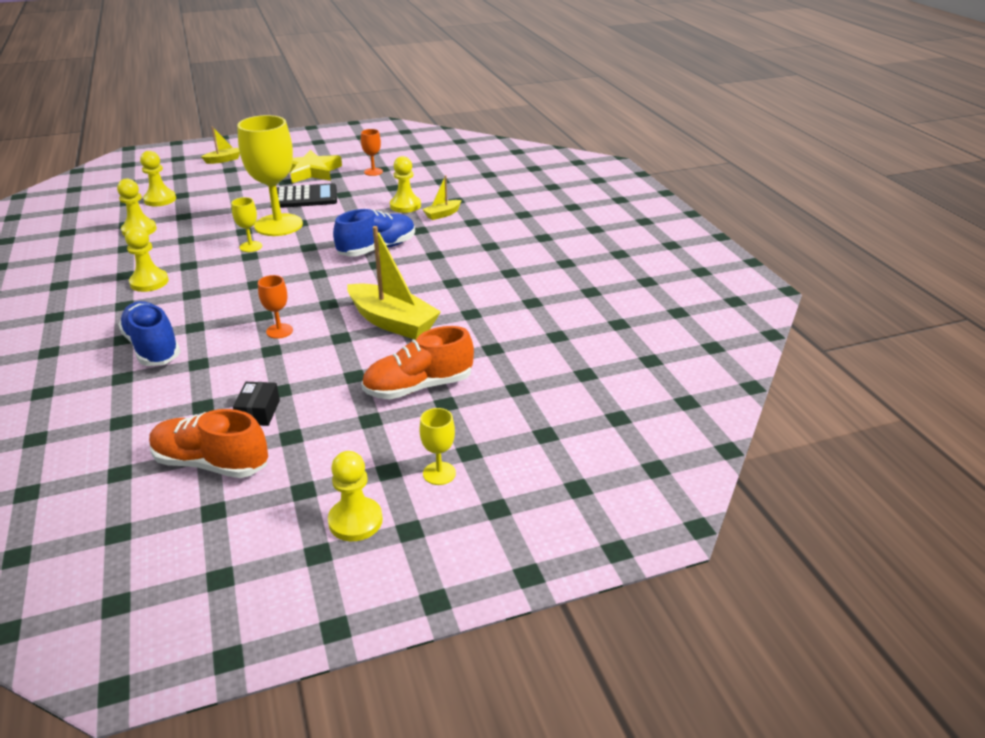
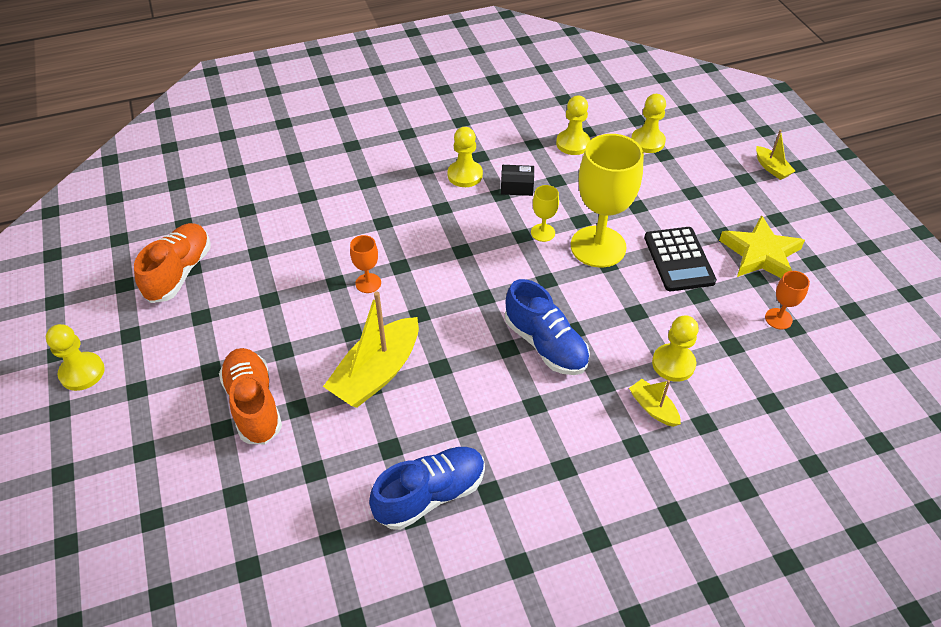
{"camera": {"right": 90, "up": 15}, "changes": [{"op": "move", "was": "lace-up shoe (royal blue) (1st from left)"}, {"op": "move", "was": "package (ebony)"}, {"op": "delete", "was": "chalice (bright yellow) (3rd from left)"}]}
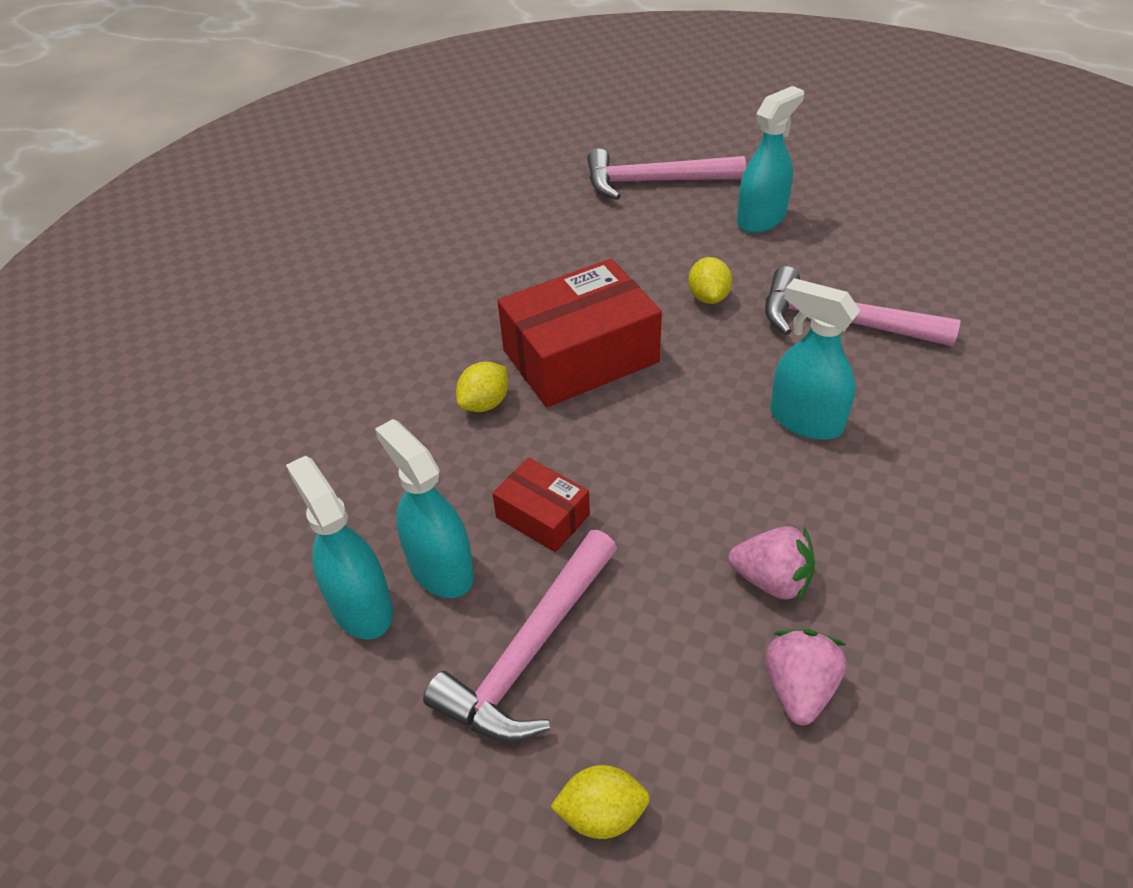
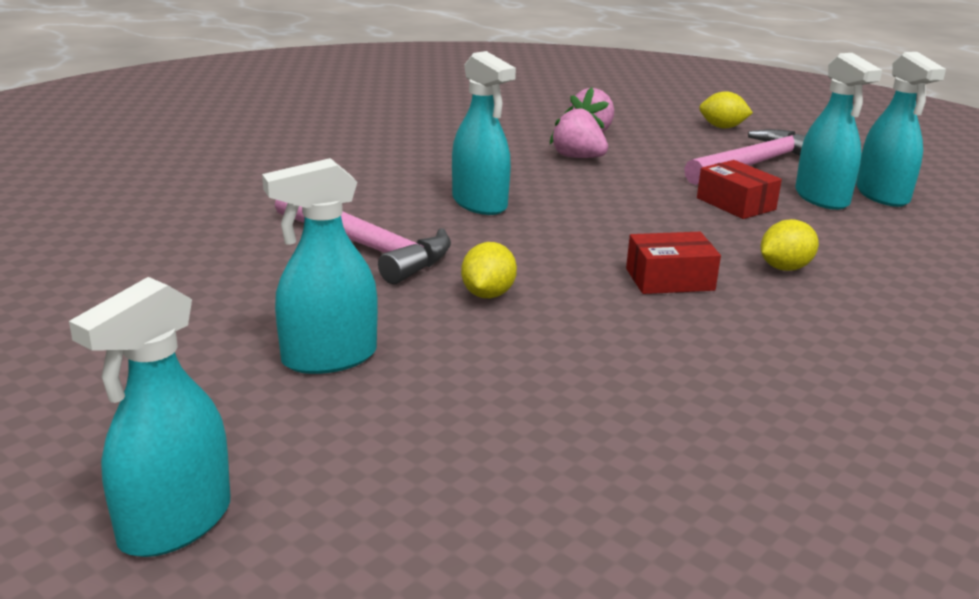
{"camera": {"right": -165, "up": -20}, "changes": [{"op": "insert", "now": "sprayer (aqua) (1st from left)"}, {"op": "resize", "was": "package (red) (2nd from left in the first image)", "ratio": 0.51}, {"op": "delete", "was": "claw hammer (rose-pink) (2nd from left)"}]}
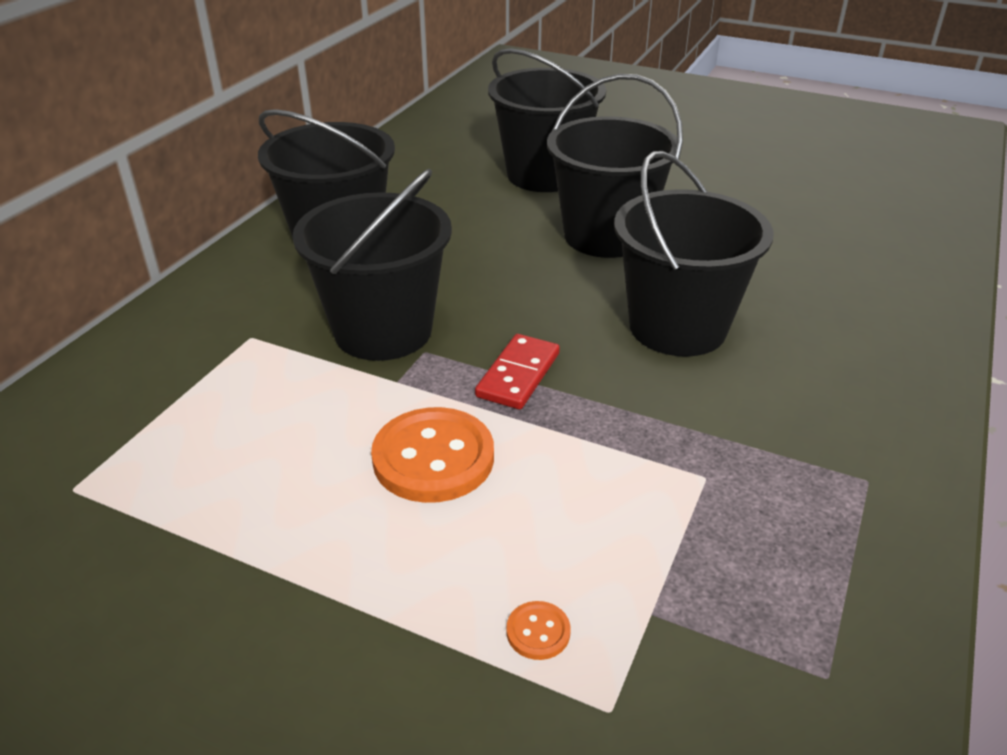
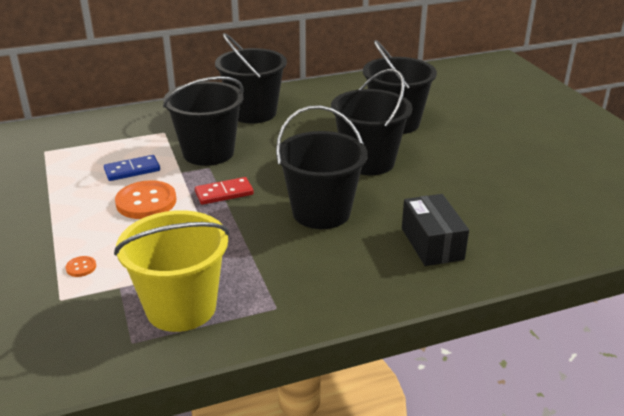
{"camera": {"right": 45, "up": -5}, "changes": [{"op": "insert", "now": "domino piece (royal blue)"}, {"op": "insert", "now": "pail (bright yellow)"}, {"op": "insert", "now": "package (ebony)"}]}
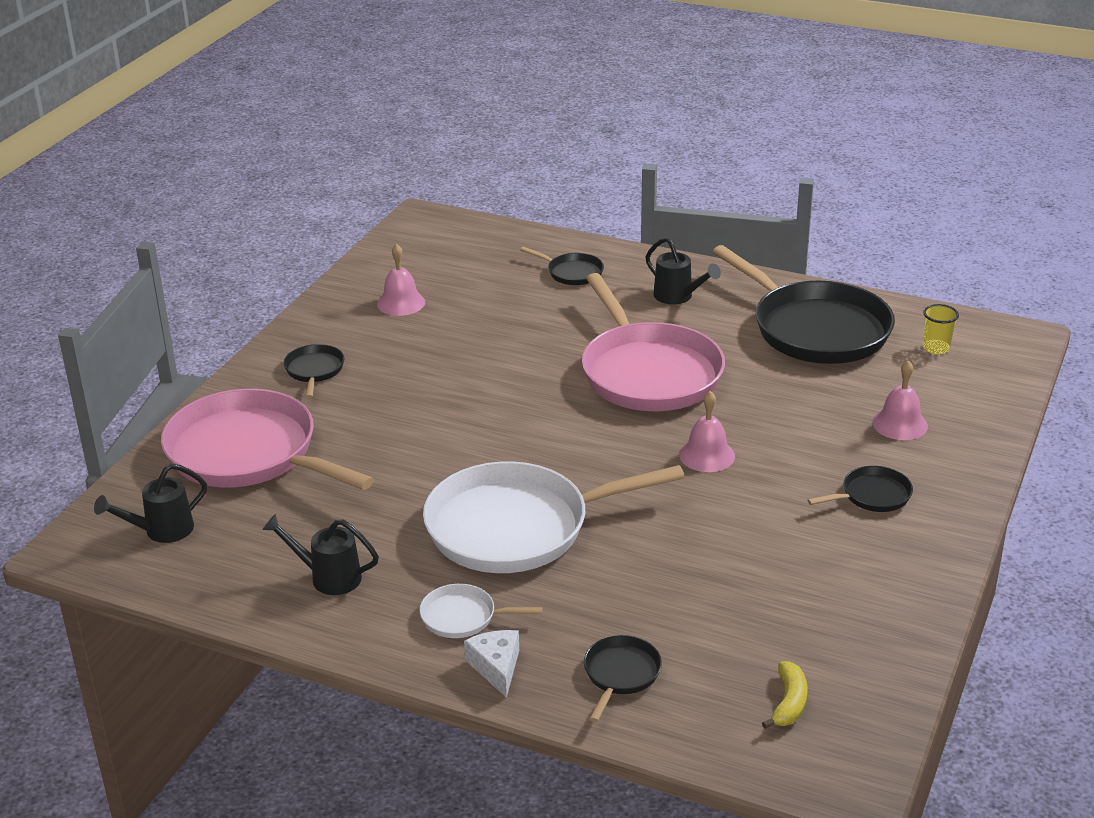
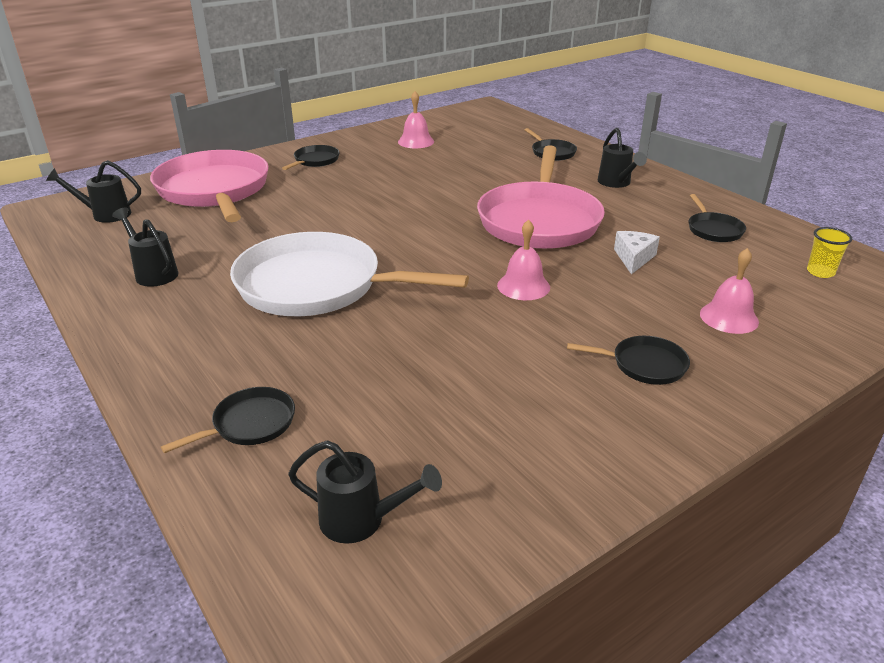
{"camera": {"right": 30, "up": 0}, "changes": [{"op": "replace", "was": "banana (bright yellow)", "now": "sprinkling can (ebony) (3rd from left)"}, {"op": "move", "was": "cheese wedge (white)"}, {"op": "resize", "was": "frying pan (ebony) (4th from left in the first image)", "ratio": 0.43}, {"op": "delete", "was": "frying pan (white) (1st from left)"}]}
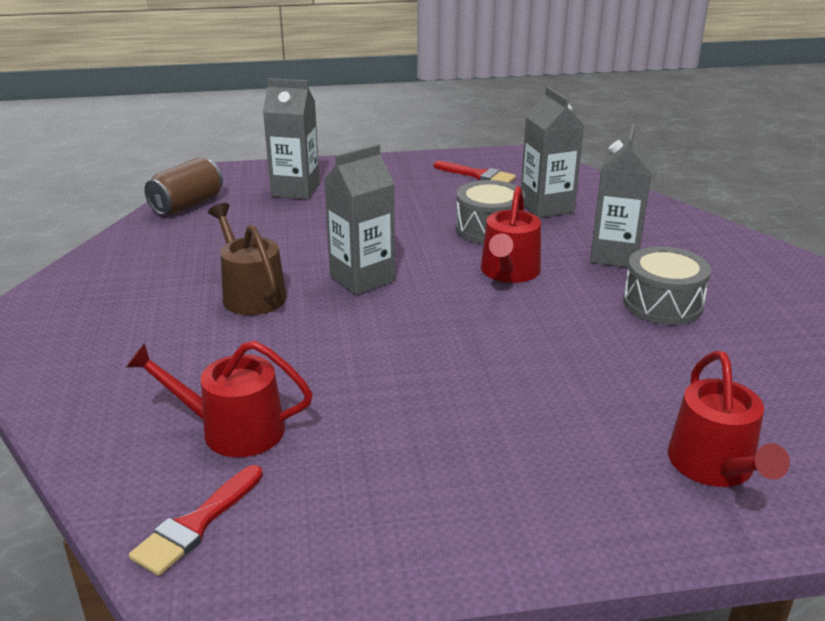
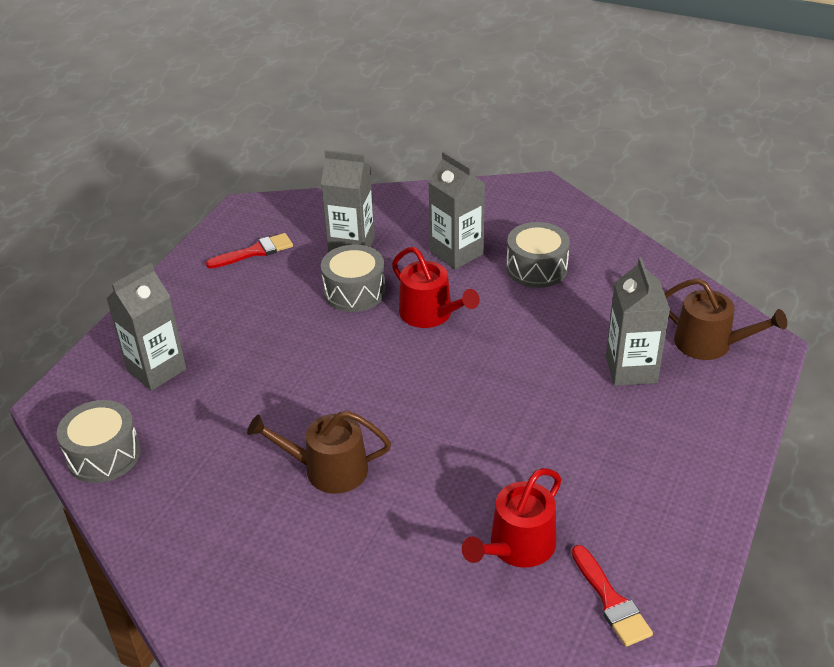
{"camera": {"right": -55, "up": 10}, "changes": [{"op": "replace", "was": "tin (russet)", "now": "drum (grey) (1st from left)"}, {"op": "move", "was": "milk carton (grey) (2nd from left in the first image)", "now": "milk carton (grey) (4th from left)"}, {"op": "recolor", "was": "sprinkling can (red) (3rd from left)", "now": "sprinkling can (russet) (2nd from left)"}]}
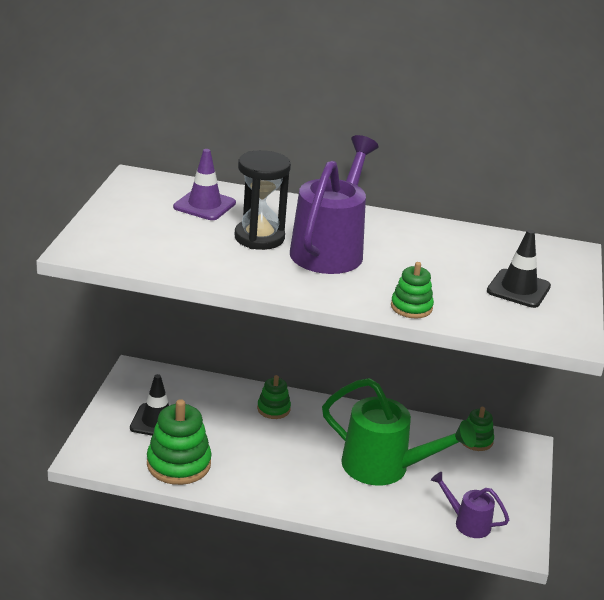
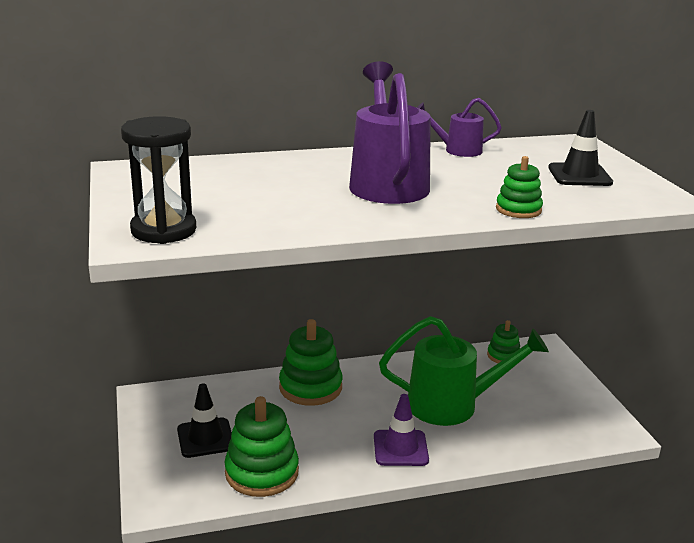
{"camera": {"right": -25, "up": -5}, "changes": [{"op": "move", "was": "sand timer (ebony)"}, {"op": "resize", "was": "stacking toy (emerald) (2nd from left)", "ratio": 1.78}, {"op": "move", "was": "traffic cone (violet)"}, {"op": "move", "was": "sprinkling can (violet) (2nd from left)"}]}
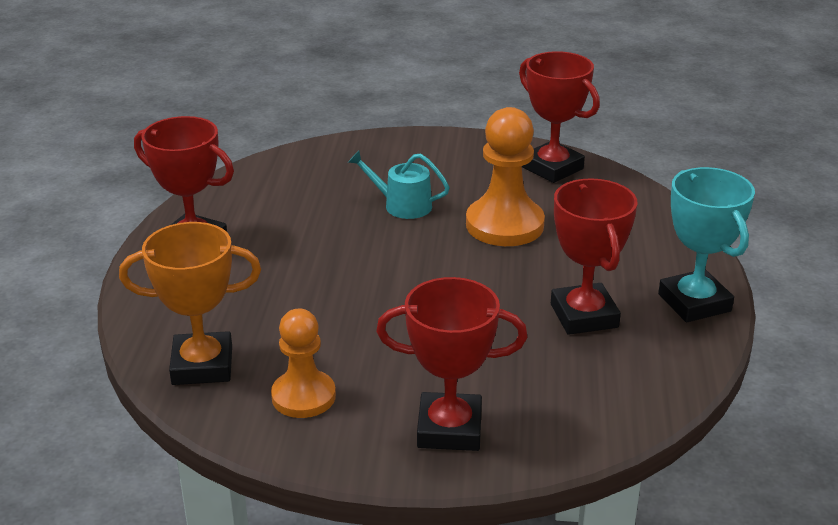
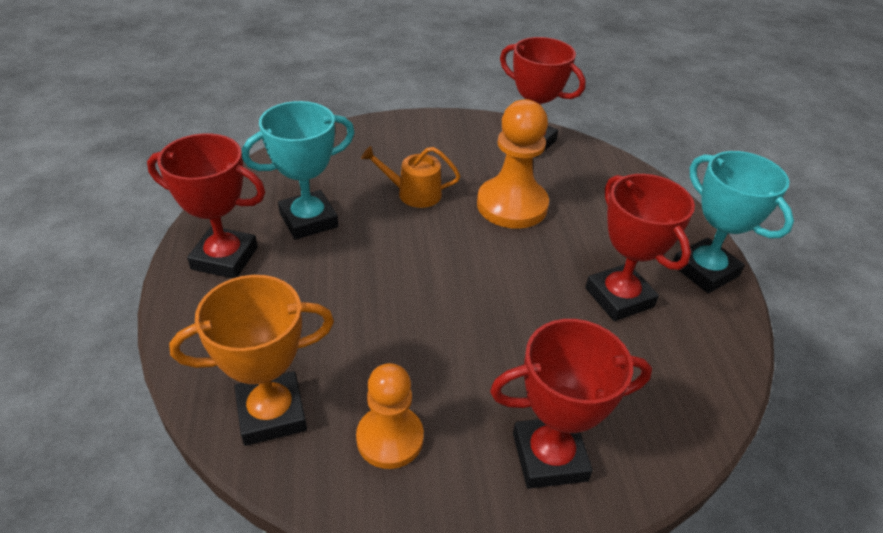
{"camera": {"right": -15, "up": 10}, "changes": [{"op": "insert", "now": "award cup (aqua) (1st from left)"}, {"op": "recolor", "was": "sprinkling can (aqua)", "now": "sprinkling can (bright orange)"}]}
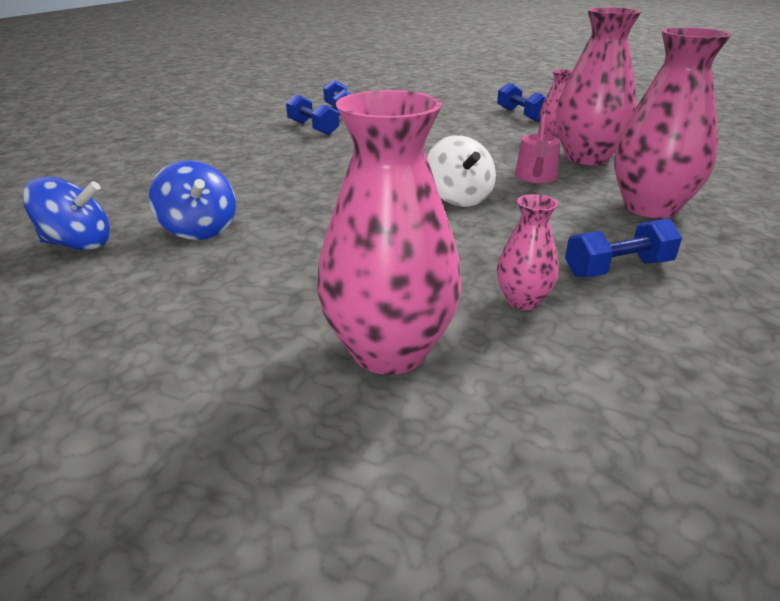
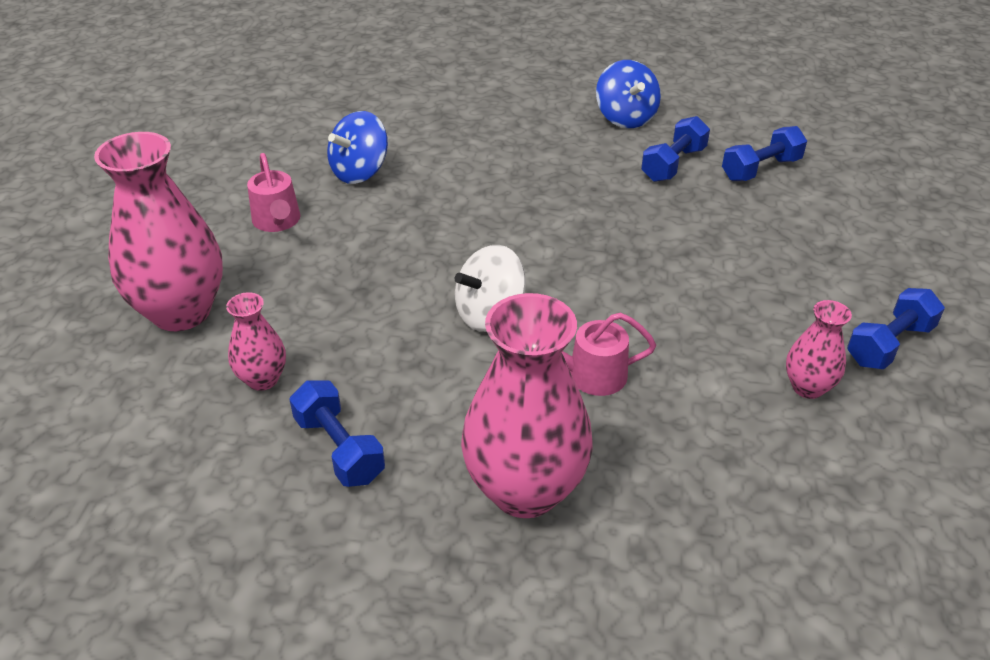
{"camera": {"right": 75, "up": 10}, "changes": [{"op": "insert", "now": "sprinkling can (rose-pink) (1st from left)"}, {"op": "move", "was": "whirligig (royal blue) (1st from left in the first image)", "now": "whirligig (royal blue) (2nd from left)"}, {"op": "delete", "was": "tall vase (rose-pink) (4th from left)"}]}
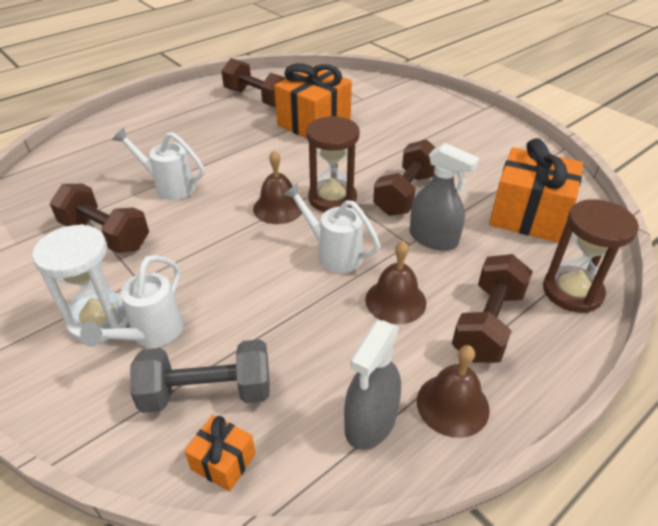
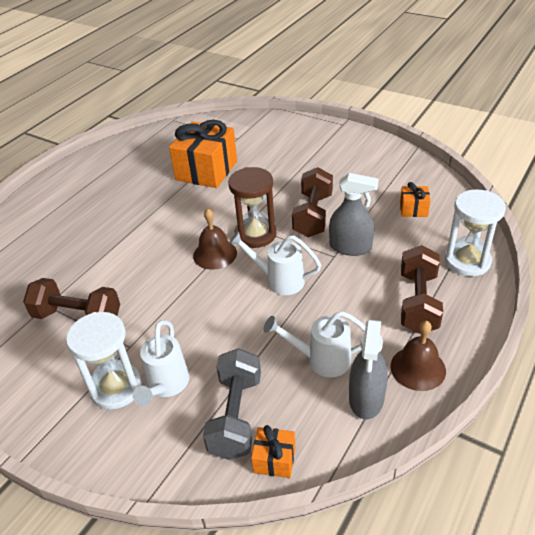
{"camera": {"right": -15, "up": 0}, "changes": [{"op": "rotate", "was": "free weight (grey)", "clockwise": -60}, {"op": "move", "was": "sprinkling can (white) (2nd from left in the first image)", "now": "sprinkling can (white) (3rd from left)"}, {"op": "resize", "was": "gift (bright orange) (3rd from left)", "ratio": 0.47}, {"op": "recolor", "was": "sand timer (russet) (2nd from left)", "now": "sand timer (white) (2nd from left)"}, {"op": "delete", "was": "free weight (russet) (2nd from left)"}, {"op": "delete", "was": "bell (russet) (2nd from left)"}]}
